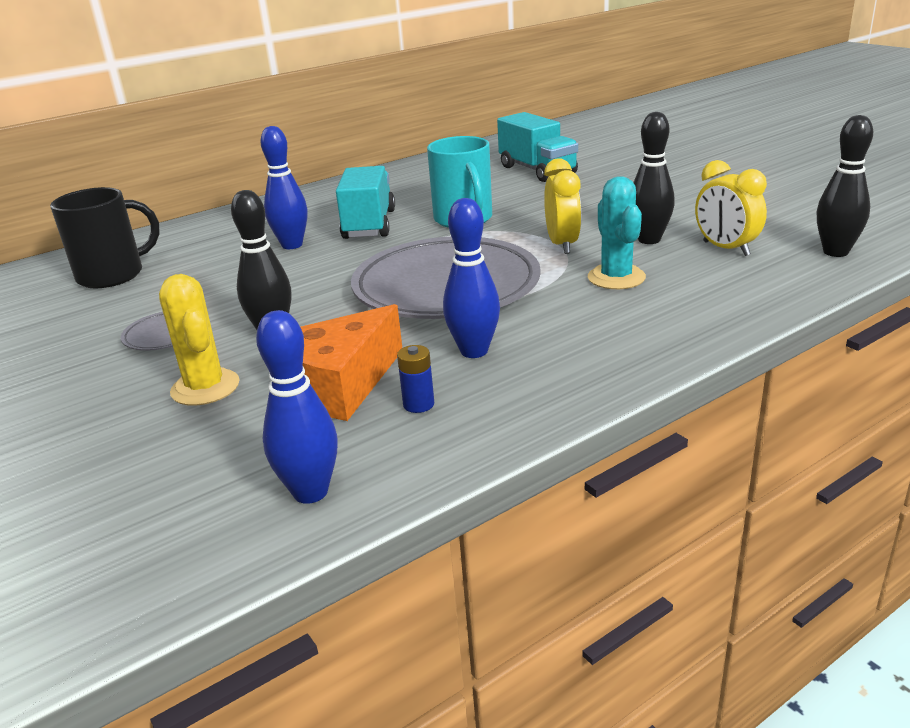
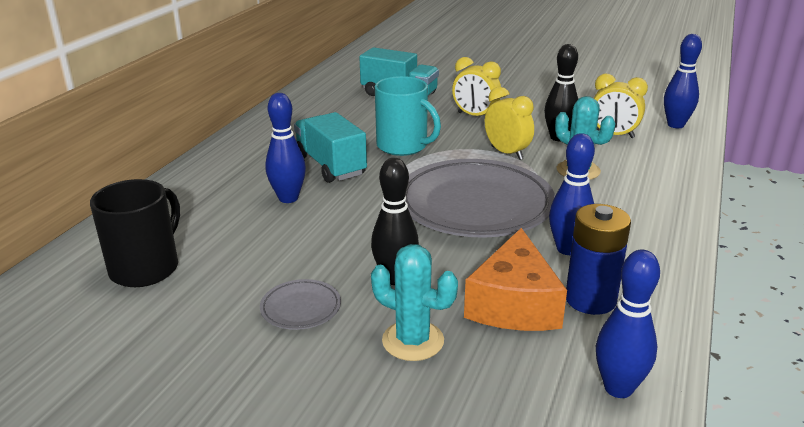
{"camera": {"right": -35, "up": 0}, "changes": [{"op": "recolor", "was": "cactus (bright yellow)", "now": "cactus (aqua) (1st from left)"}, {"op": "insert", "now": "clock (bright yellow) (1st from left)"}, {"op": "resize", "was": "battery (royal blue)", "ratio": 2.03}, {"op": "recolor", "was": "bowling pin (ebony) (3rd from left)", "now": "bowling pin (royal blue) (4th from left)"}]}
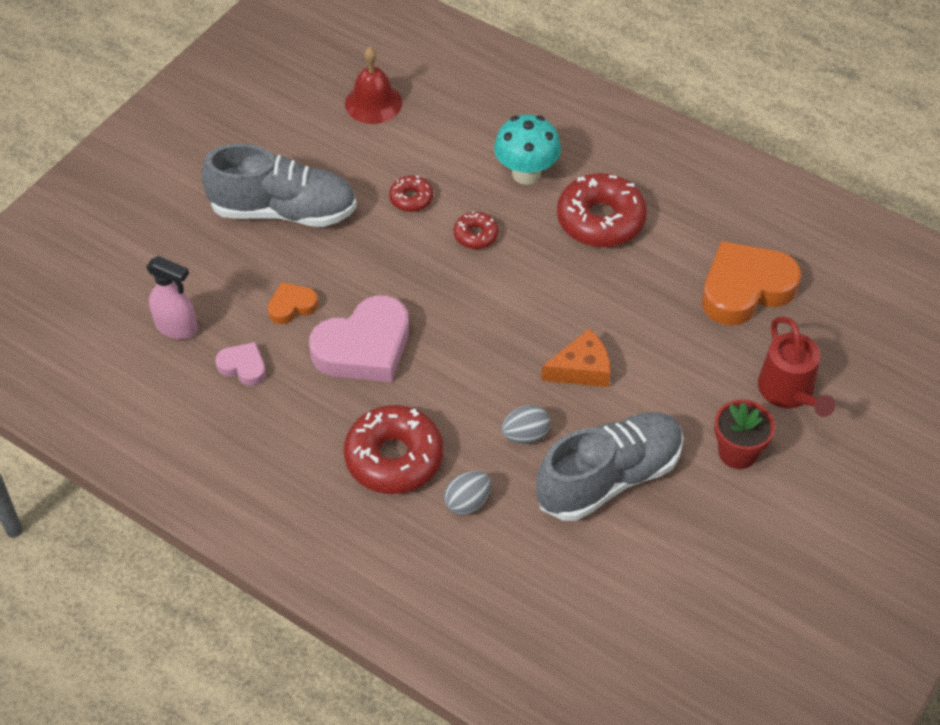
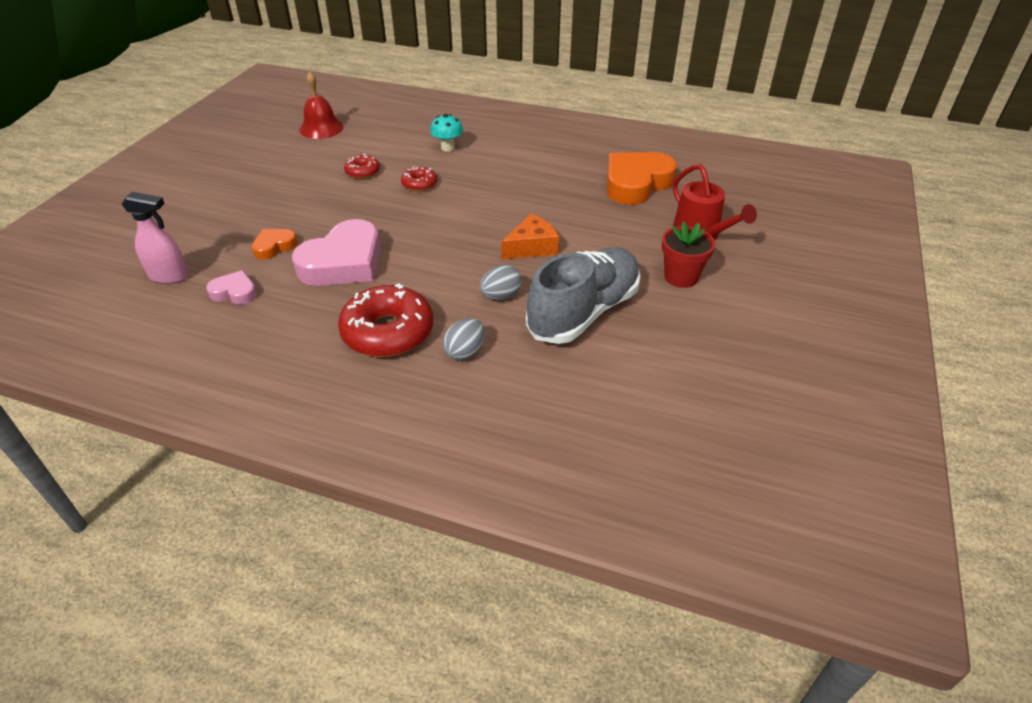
{"camera": {"right": -15, "up": -10}, "changes": [{"op": "resize", "was": "toadstool (aqua)", "ratio": 0.64}, {"op": "delete", "was": "lace-up shoe (grey) (1st from left)"}, {"op": "delete", "was": "doughnut (red) (4th from left)"}]}
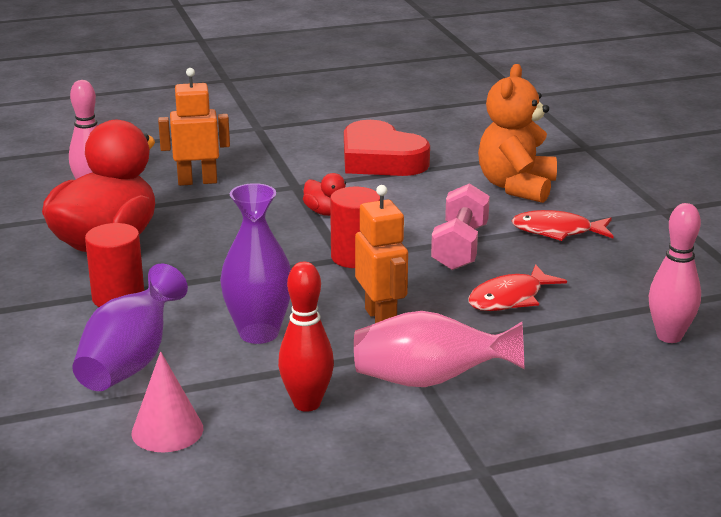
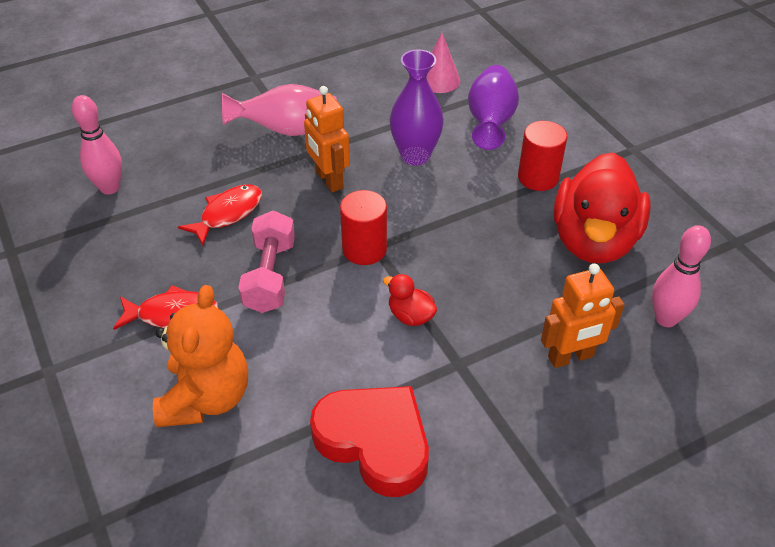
{"camera": {"right": 170, "up": 20}, "changes": [{"op": "delete", "was": "bowling pin (red)"}]}
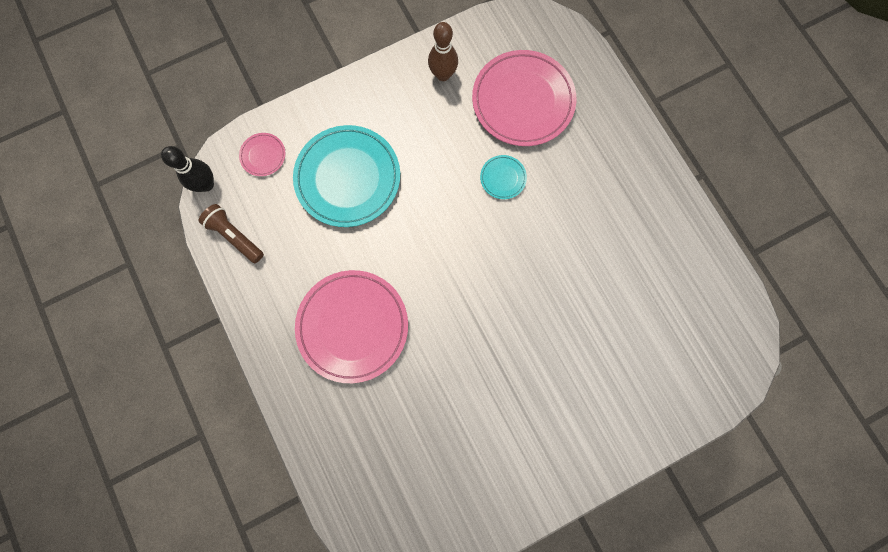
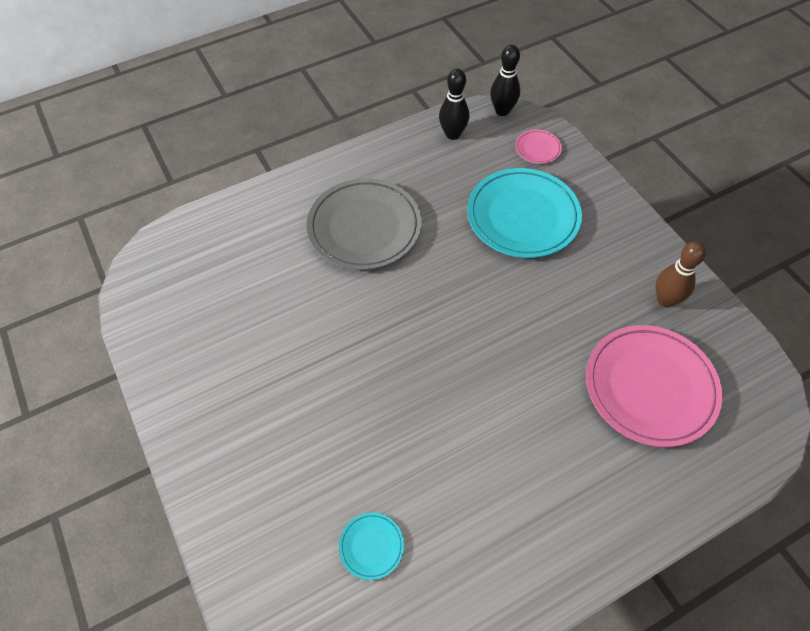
{"camera": {"right": 90, "up": -20}, "changes": [{"op": "recolor", "was": "flat dish (rose-pink) (2nd from left)", "now": "flat dish (grey)"}, {"op": "move", "was": "flat dish (aqua) (2nd from left in the first image)", "now": "flat dish (aqua) (1st from left)"}, {"op": "replace", "was": "pocket torch (russet)", "now": "bowling pin (ebony) (1st from left)"}]}
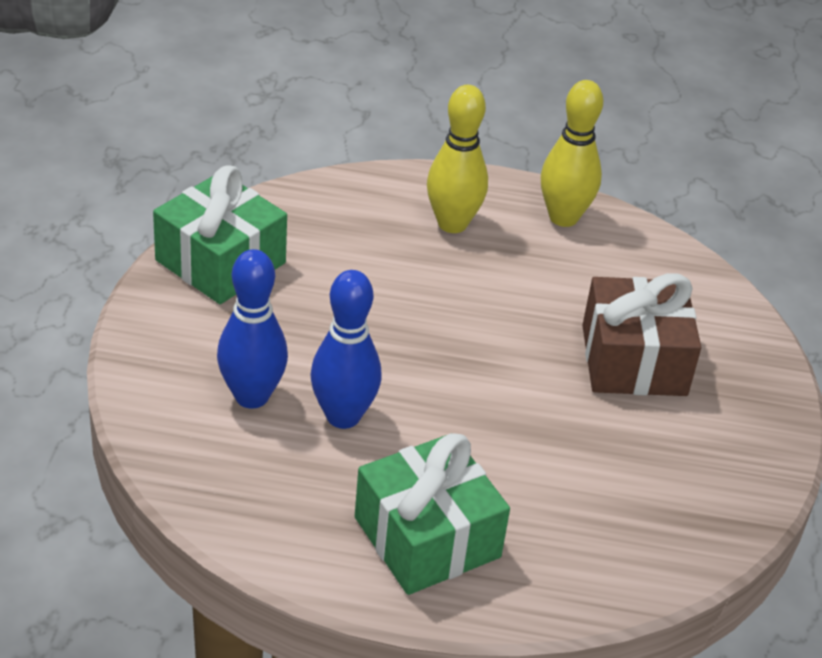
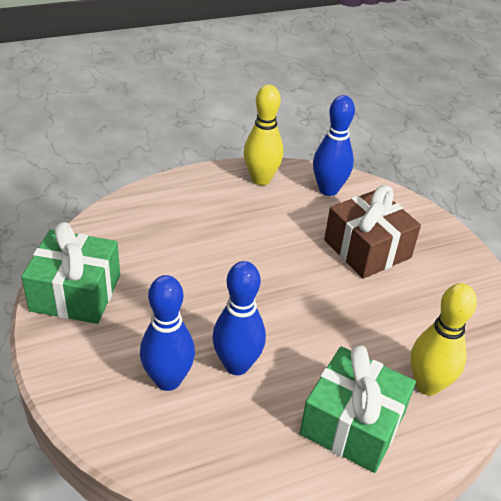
{"camera": {"right": -30, "up": 0}, "changes": [{"op": "insert", "now": "bowling pin (royal blue) (3rd from left)"}, {"op": "move", "was": "bowling pin (bright yellow) (1st from left in the first image)", "now": "bowling pin (bright yellow) (2nd from left)"}]}
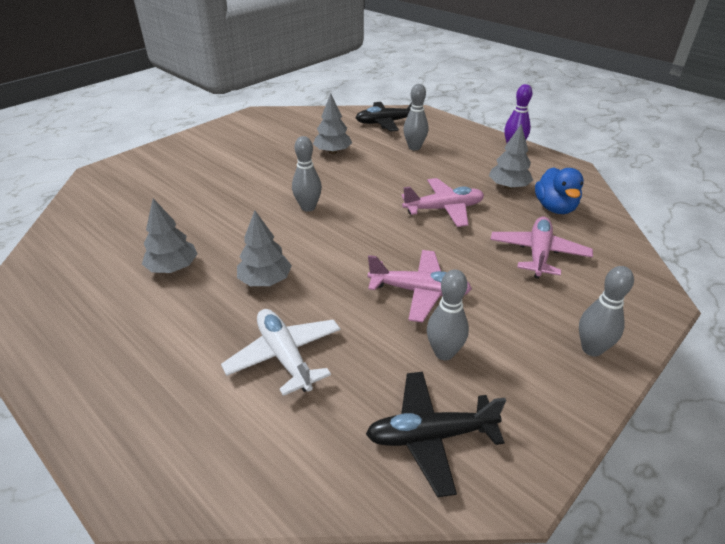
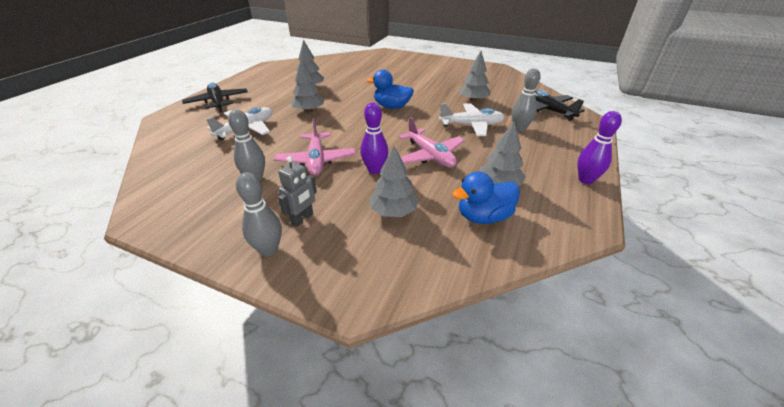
{"camera": {"right": 70, "up": 0}, "changes": [{"op": "move", "was": "plane (ebony) (2nd from left in the first image)", "now": "plane (ebony) (1st from left)"}, {"op": "insert", "now": "toy robot (grey)"}, {"op": "insert", "now": "bowling pin (violet) (1st from left)"}, {"op": "replace", "was": "bowling pin (grey) (1st from left)", "now": "toy duck (royal blue) (1st from left)"}, {"op": "replace", "was": "plane (rose-pink) (3rd from left)", "now": "fir tree (grey) (3rd from left)"}, {"op": "insert", "now": "plane (white) (2nd from left)"}]}
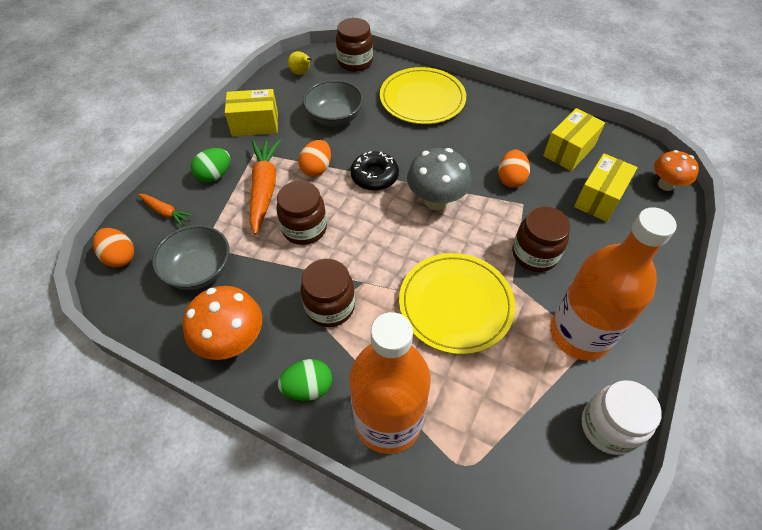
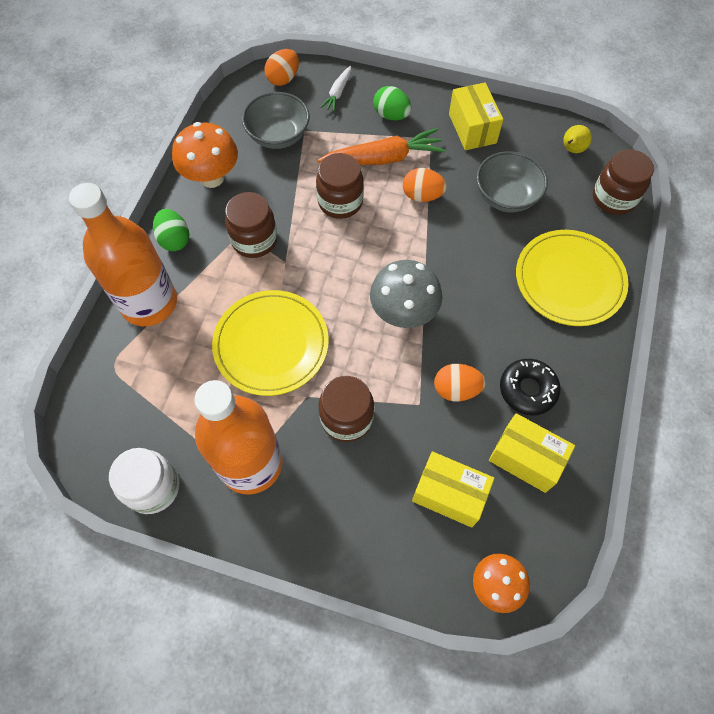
{"camera": {"right": 80, "up": 10}, "changes": [{"op": "recolor", "was": "root vegetable (bright orange) (1st from left)", "now": "root vegetable (white)"}, {"op": "move", "was": "doughnut (ebony)"}]}
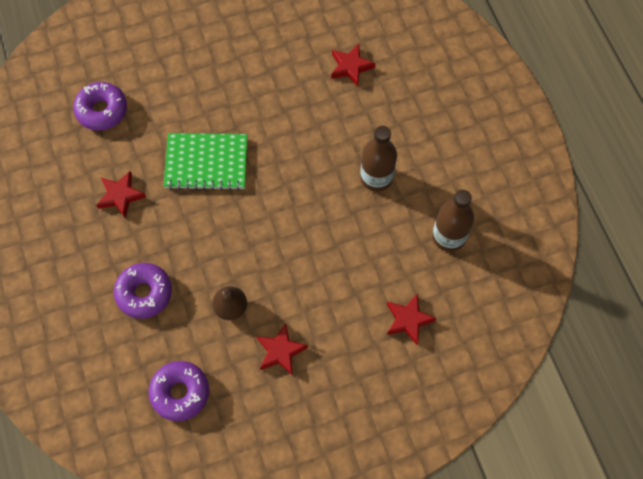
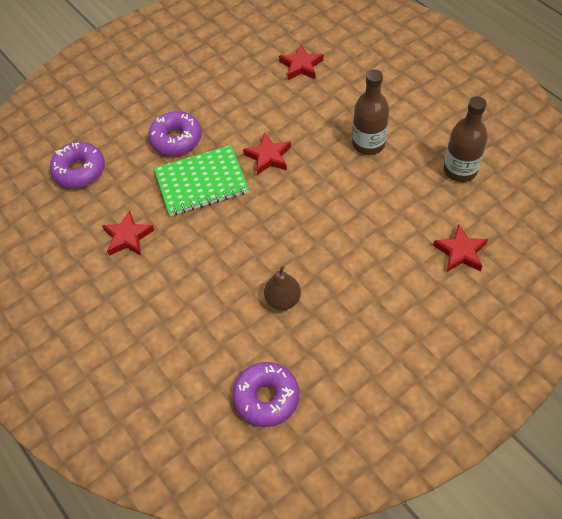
{"camera": {"right": -15, "up": -10}, "changes": [{"op": "move", "was": "doughnut (violet) (2nd from left)"}, {"op": "move", "was": "five-pointed star (red) (2nd from left)"}]}
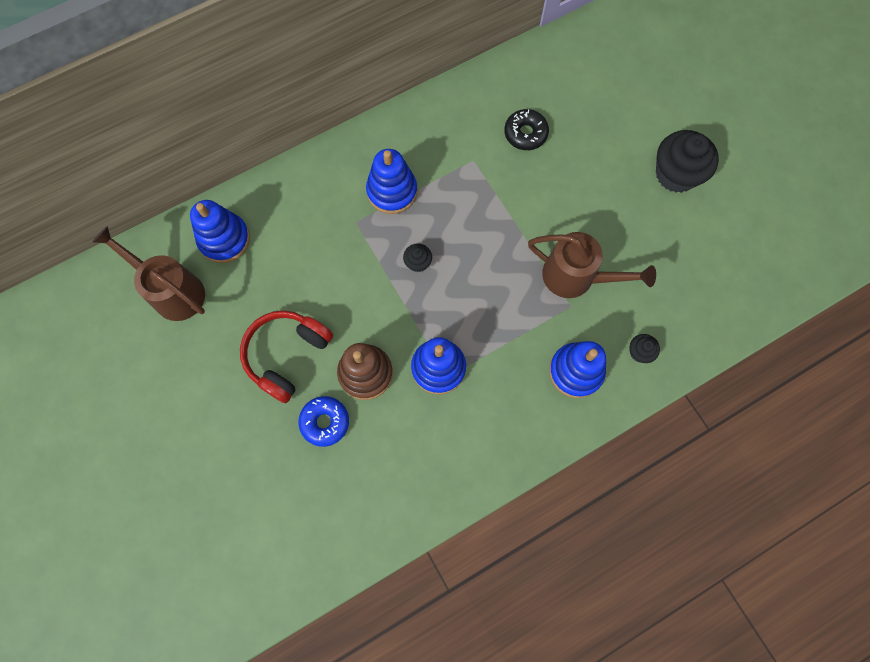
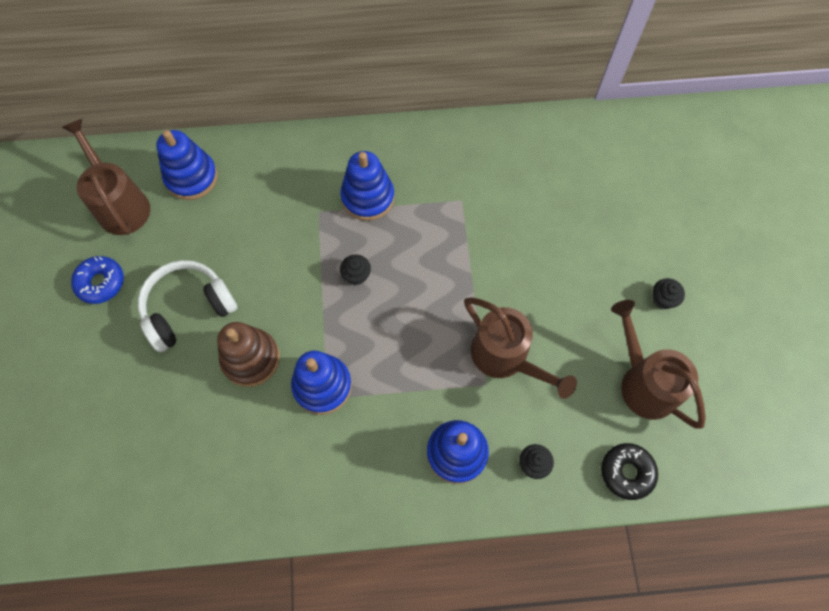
{"camera": {"right": 25, "up": -5}, "changes": [{"op": "move", "was": "doughnut (royal blue)"}, {"op": "recolor", "was": "over-ear headphones (red)", "now": "over-ear headphones (white)"}, {"op": "move", "was": "doughnut (ebony)"}, {"op": "insert", "now": "sprinkling can (russet) (3rd from left)"}, {"op": "resize", "was": "cupcake (ebony) (3rd from left)", "ratio": 0.47}]}
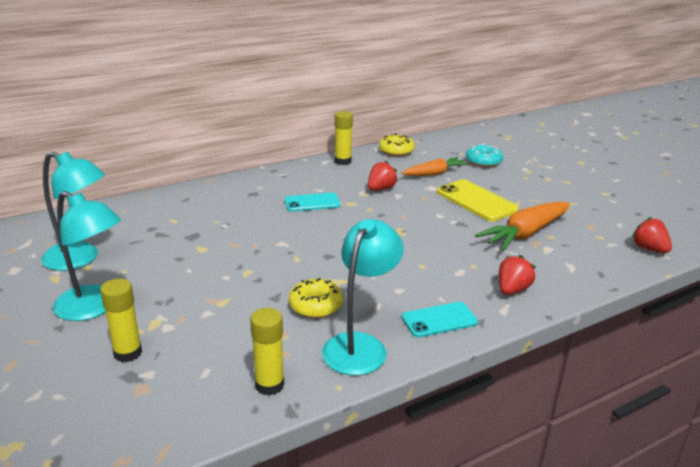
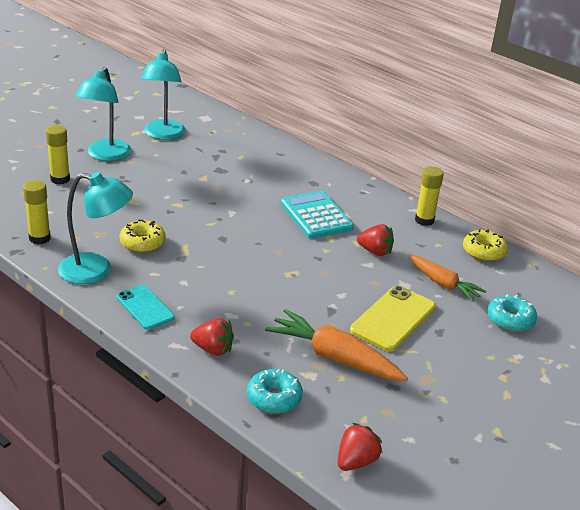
{"camera": {"right": 70, "up": 5}, "changes": [{"op": "insert", "now": "doughnut (aqua) (1st from left)"}, {"op": "replace", "was": "mobile phone (aqua) (1st from left)", "now": "adding machine (aqua)"}]}
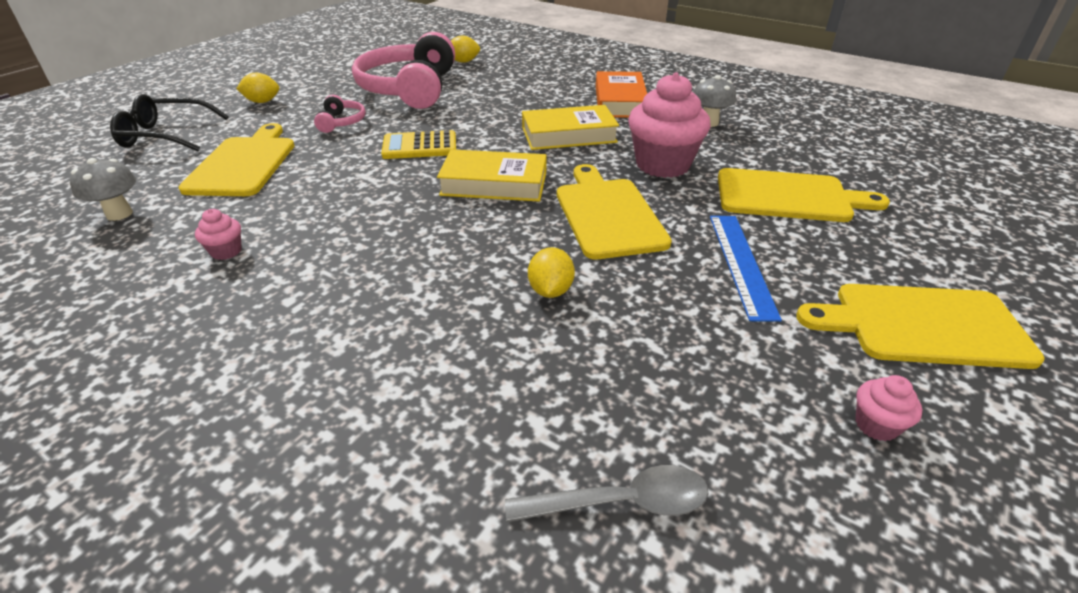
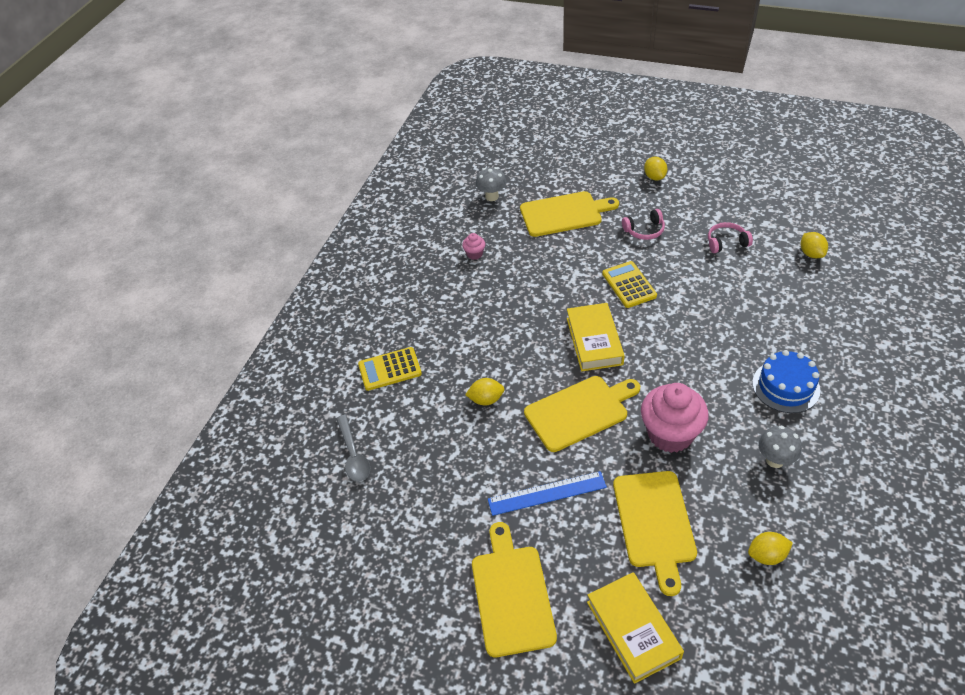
{"camera": {"right": 80, "up": 10}, "changes": [{"op": "insert", "now": "adding machine (bright yellow) (1st from left)"}, {"op": "move", "was": "hardcover (bright yellow) (2nd from left)"}, {"op": "resize", "was": "over-ear headphones (rose-pink) (2nd from left)", "ratio": 0.43}, {"op": "insert", "now": "lemon (bright yellow) (3rd from left)"}, {"op": "replace", "was": "hardcover (bright orange)", "now": "gateau (royal blue)"}, {"op": "delete", "was": "eyeglasses (ebony)"}, {"op": "delete", "was": "cupcake (rose-pink) (3rd from left)"}]}
